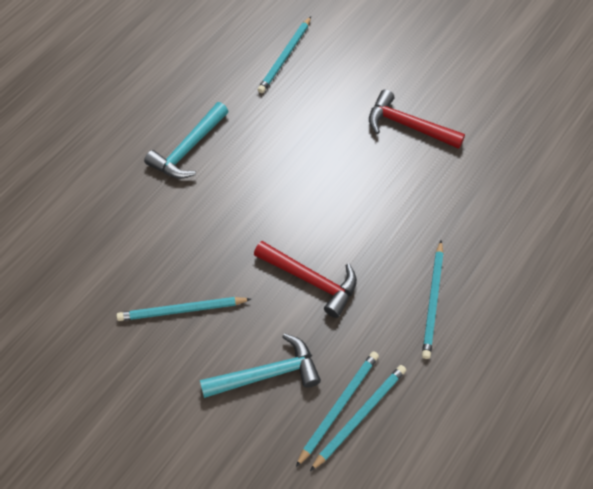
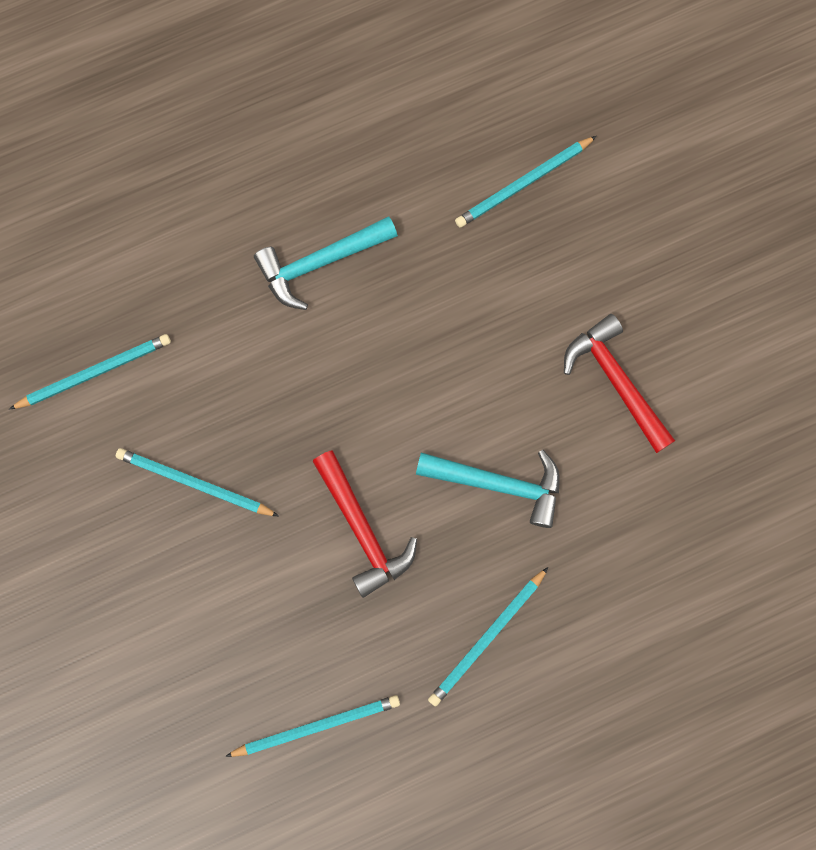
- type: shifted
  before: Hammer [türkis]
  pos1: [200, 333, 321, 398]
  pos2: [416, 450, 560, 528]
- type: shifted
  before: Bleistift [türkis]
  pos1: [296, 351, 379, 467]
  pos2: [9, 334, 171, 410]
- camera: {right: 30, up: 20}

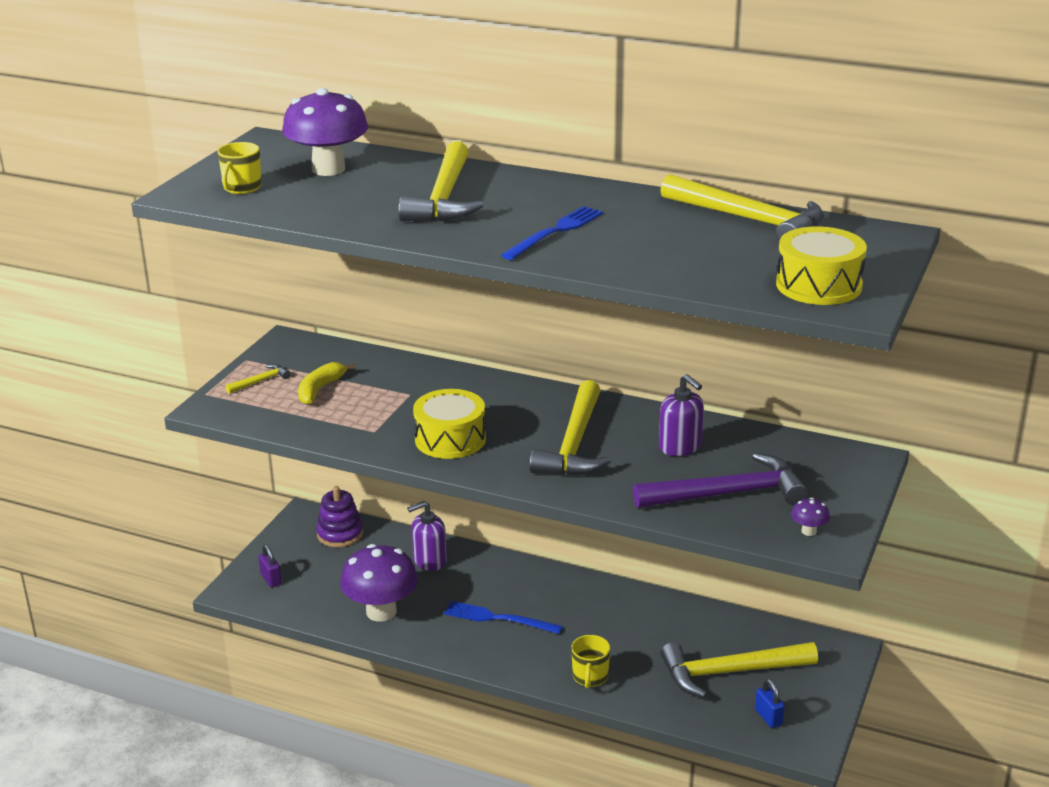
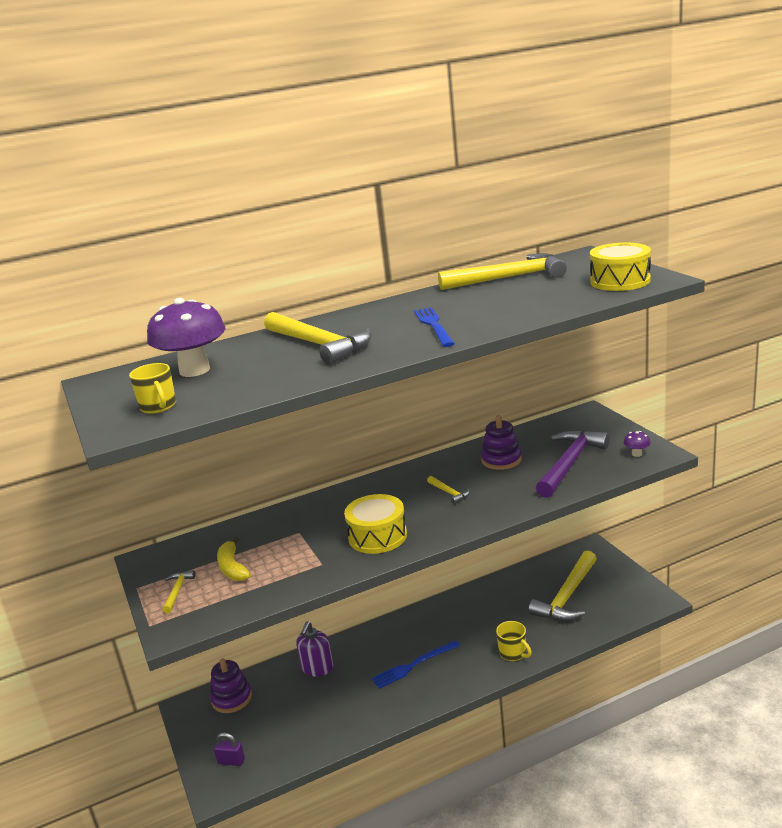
- type: gone
  before: Pilz [lila]
  pos1: [340, 544, 418, 622]
- type: scaled
  before: Hammer [gelb]
  pos1: [529, 380, 611, 476]
  pos2: [427, 476, 470, 505]
  scale: 0.44
- type: swapped
  before: Seifenspender [lila]
  after: Stapelspielzeug [lila]
  pos1: [659, 374, 704, 456]
  pos2: [481, 415, 522, 470]
- type: gone
  before: Vorhängeschloss [blau]
  pos1: [755, 679, 785, 728]
- camera: {right: -45, up: -5}

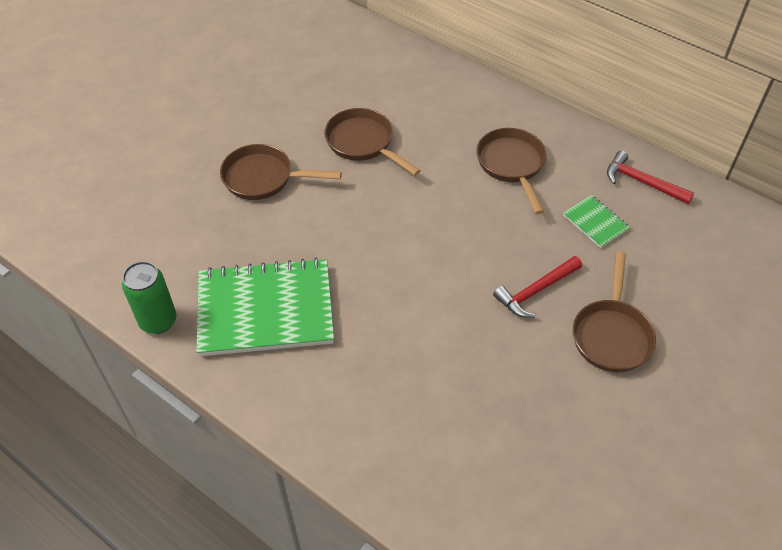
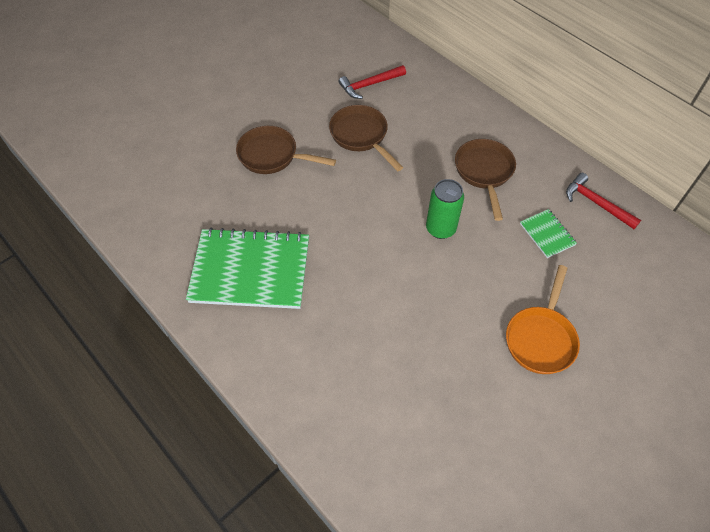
- type: shifted
  before: Dose [grün]
  pos1: [122, 261, 177, 334]
  pos2: [426, 179, 464, 239]
- type: shifted
  before: Hammer [rot]
  pos1: [493, 256, 582, 318]
  pos2: [339, 65, 406, 99]
- type: repainted
  before: Pfanne [braun]
  after: Pfanne [orange]
  pos1: [573, 252, 656, 372]
  pos2: [506, 265, 580, 374]
- camera: {right: 10, up: 5}

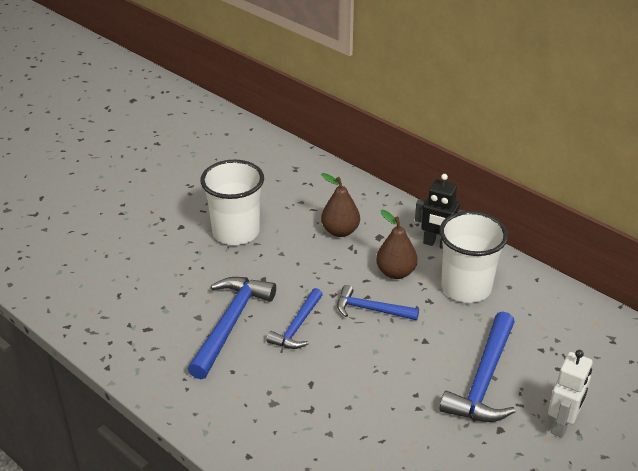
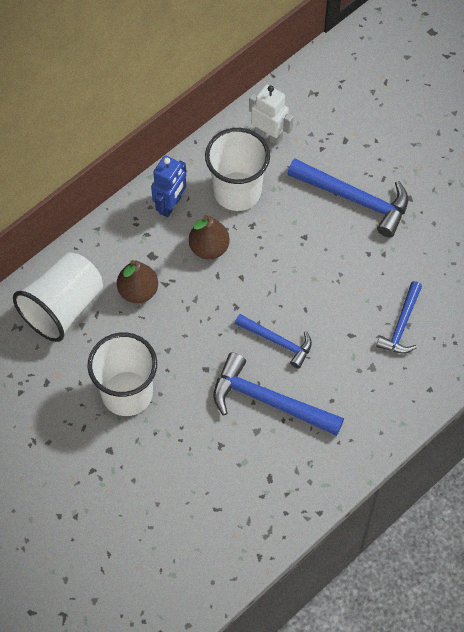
- type: shifted
  before: Hammer [blau]
  pos1: [337, 285, 419, 320]
  pos2: [376, 281, 422, 354]
- type: repainted
  before: Roboter [schwarz]
  after: Roboter [blau]
  pos1: [415, 174, 464, 249]
  pos2: [151, 155, 186, 217]
- type: shifted
  before: Roboter [weiß]
  pos1: [548, 350, 593, 438]
  pos2: [249, 85, 293, 145]
- type: new
  after: Becher [weiß]
  pos2: [13, 252, 103, 342]
- camera: {right: -85, up: 25}

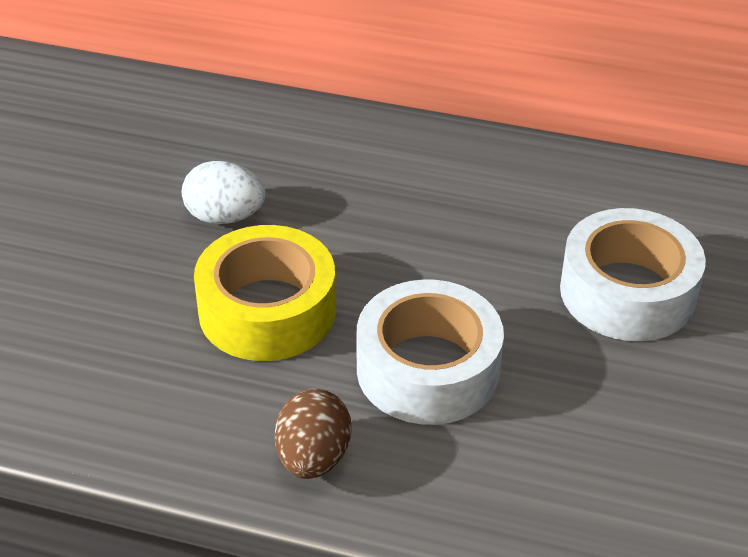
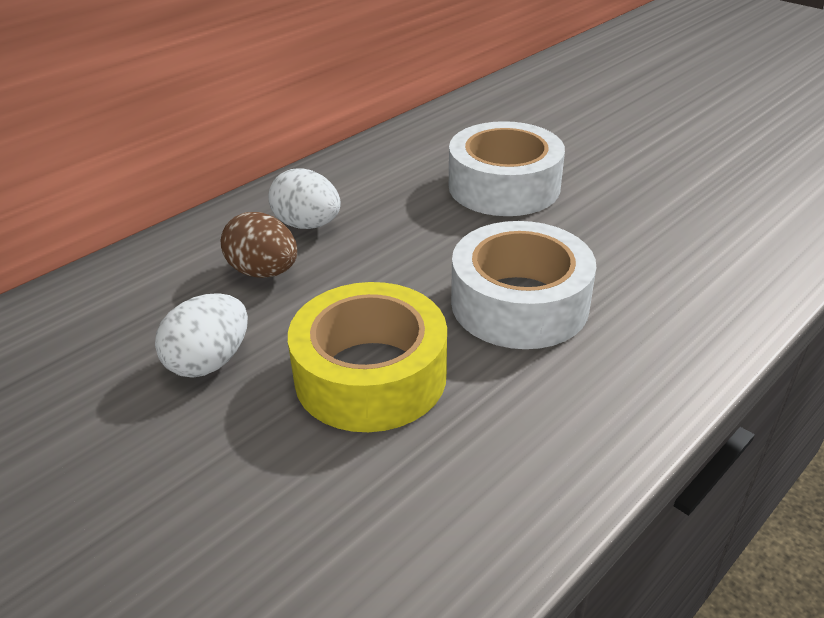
- type: shifted
  before: Ei [braun]
  pos1: [275, 389, 351, 479]
  pos2: [221, 212, 297, 278]
- type: new
  after: Ei [weiß]
  pos2: [269, 168, 341, 229]
- camera: {right: -60, up: -5}

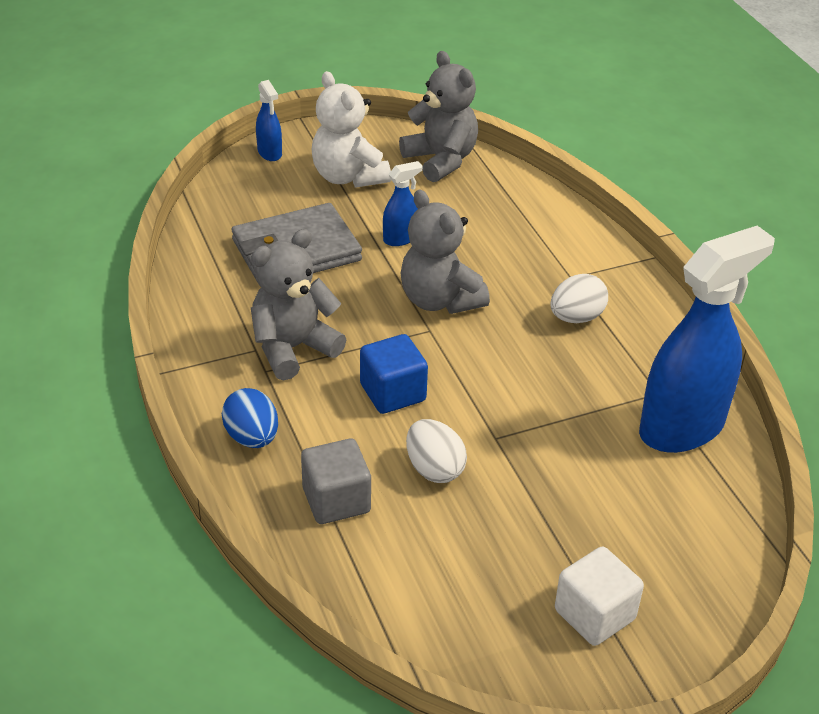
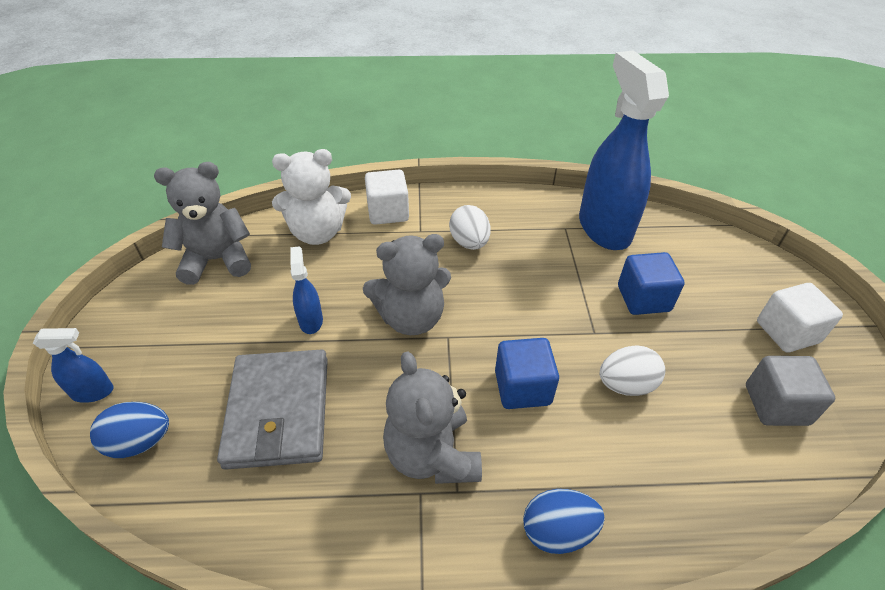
- type: shifted
  before: Kubus [grau]
  pos1: [301, 439, 371, 524]
  pos2: [746, 356, 835, 426]
- type: shifted
  before: Teddybär [weiß]
  pos1: [312, 71, 391, 188]
  pos2: [272, 149, 351, 245]
- type: new
  after: Ei [blau]
  pos2: [90, 402, 169, 458]
- type: new
  after: Kubus [weiß]
  pos2: [365, 170, 409, 225]
- type: new
  after: Kubus [blau]
  pos2: [618, 252, 685, 315]
- camera: {right: -70, up: 5}

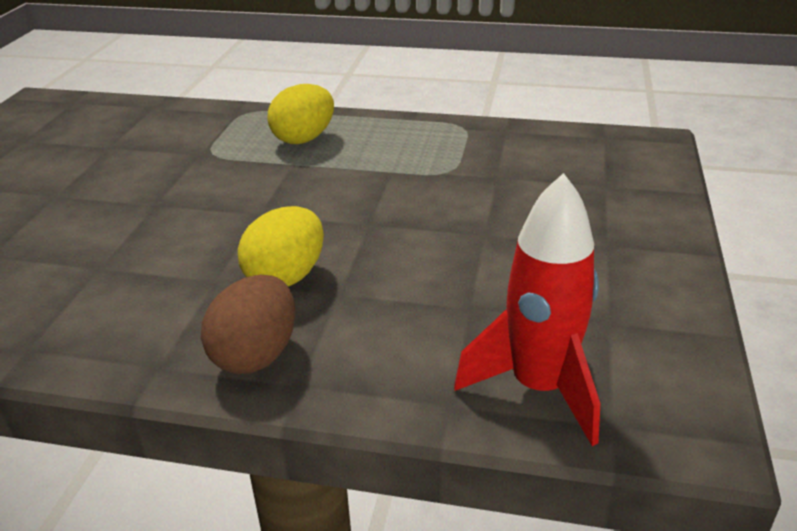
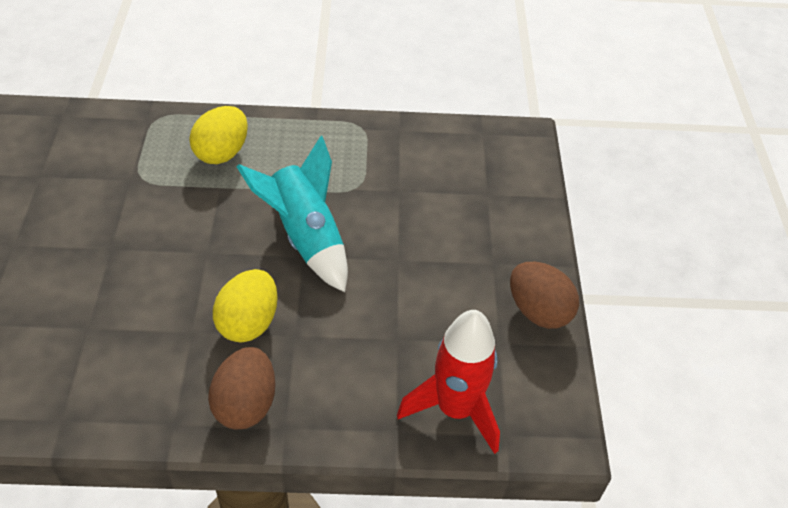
- type: new
  after: Rakete [türkis]
  pos2: [237, 135, 348, 292]
- type: new
  after: Ei [braun]
  pos2: [510, 262, 579, 329]
- camera: {right: -15, up: 15}

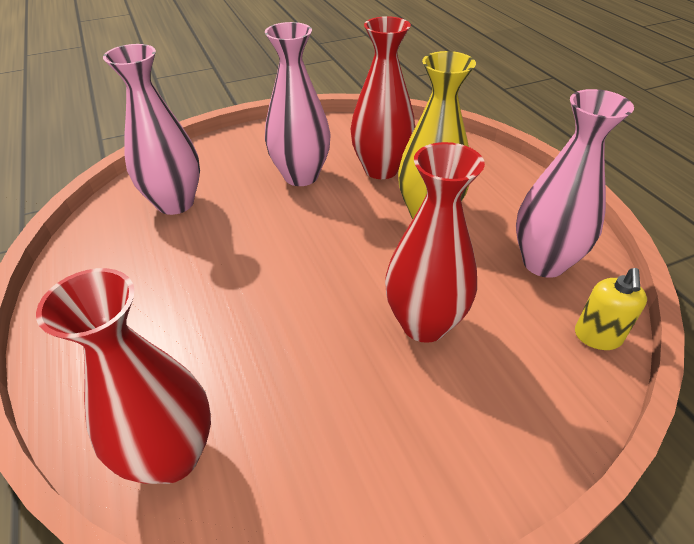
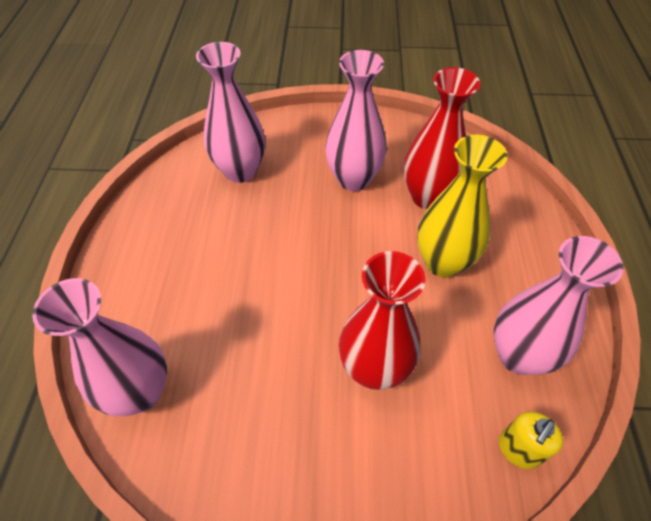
- type: repainted
  before: Vase [rot]
  after: Vase [rosa]
  pos1: [36, 268, 211, 484]
  pos2: [32, 278, 167, 416]
- camera: {right: 25, up: 10}

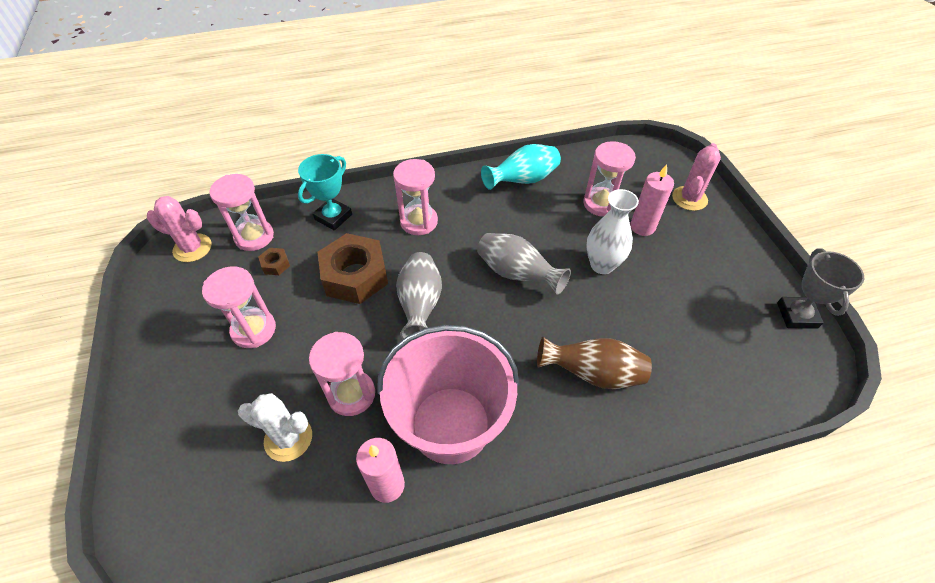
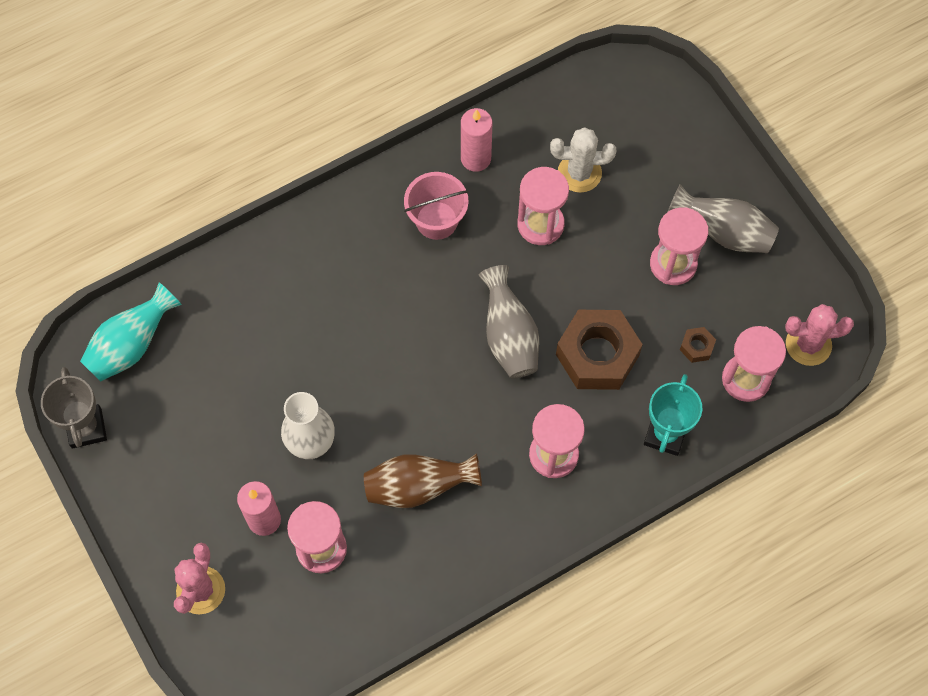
- type: scaled
  before: Eimer [rosa]
  pos1: [377, 325, 519, 464]
  pos2: [404, 172, 469, 240]
  scale: 0.55
- type: shifted
  before: Vase [grau]
  pos1: [477, 233, 571, 295]
  pos2: [668, 185, 779, 253]
- type: shifted
  before: Vase [türkis]
  pos1: [481, 144, 561, 190]
  pos2: [80, 282, 182, 381]
- type: shifted
  before: Vase [braun]
  pos1: [537, 337, 652, 389]
  pos2: [364, 453, 482, 508]
- camera: {right: 165, up: 15}

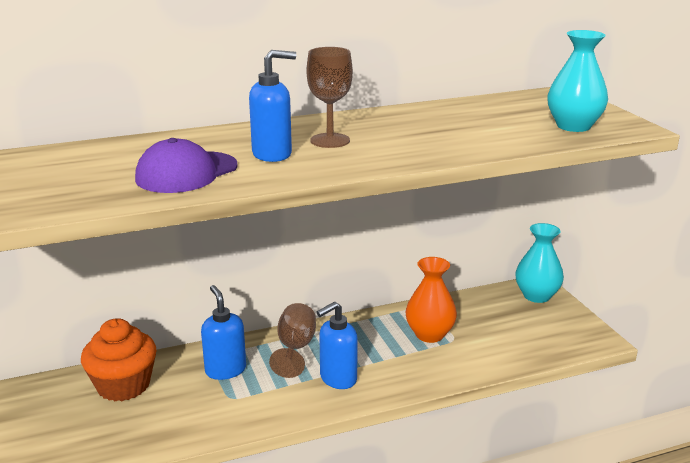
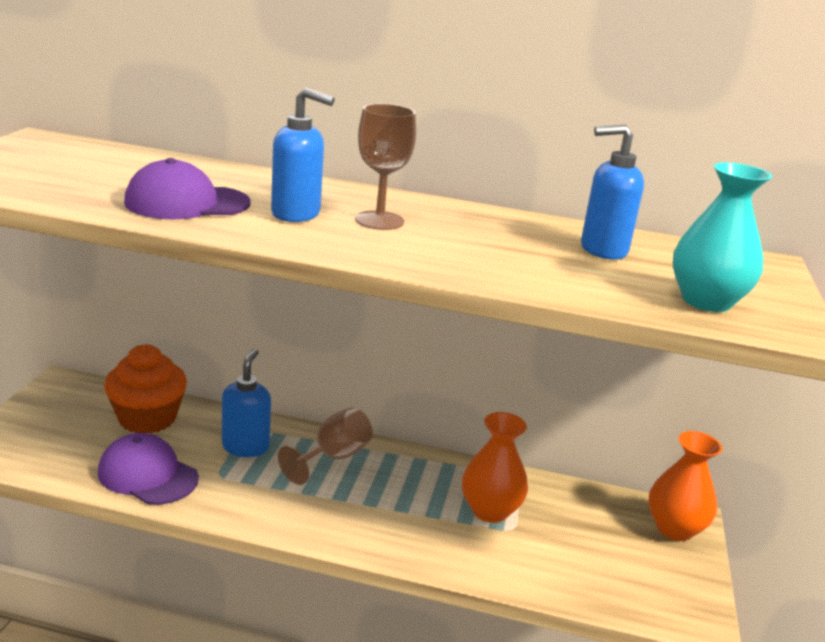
- type: shifted
  before: Seifenspender [blau]
  pos1: [316, 302, 358, 389]
  pos2: [581, 125, 644, 260]
- type: repainted
  before: Vase [türkis]
  after: Vase [orange]
  pos1: [515, 223, 564, 303]
  pos2: [648, 431, 722, 541]
- type: new
  after: Kappe [lila]
  pos2: [98, 433, 199, 505]
- camera: {right: 30, up: 0}

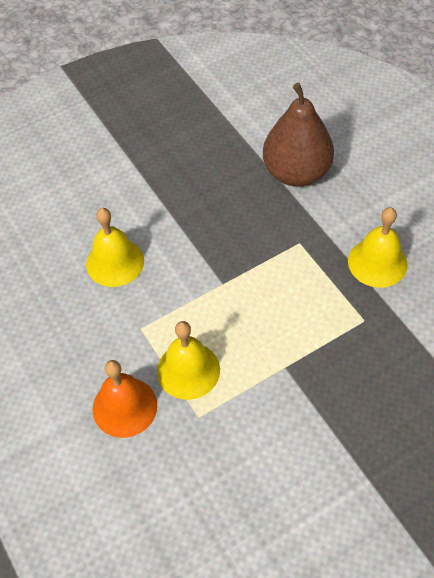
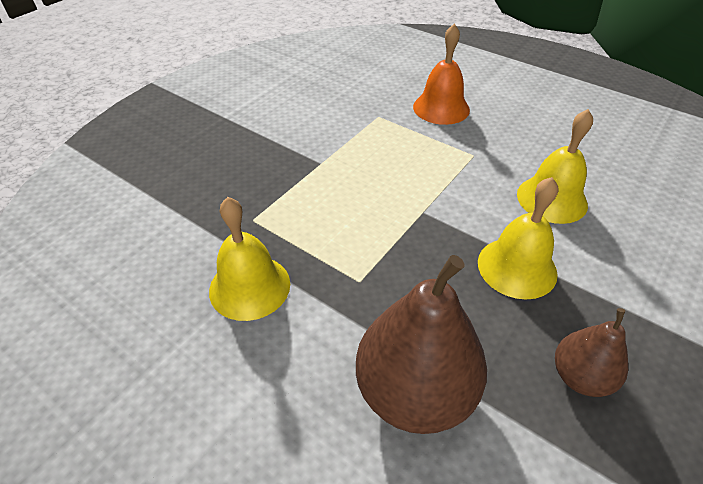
- type: shifted
  before: Glocke [gelb]
  pos1: [157, 321, 220, 400]
  pos2: [478, 177, 558, 299]
- type: new
  after: Birne [braun]
  pos2: [555, 308, 628, 397]
- camera: {right: 155, up: -10}

